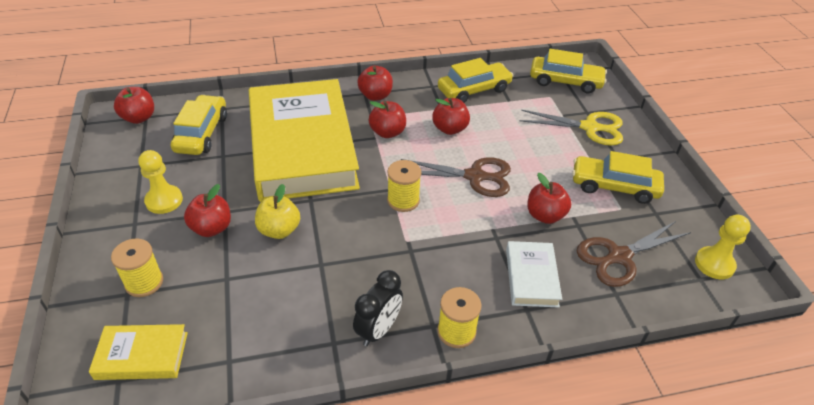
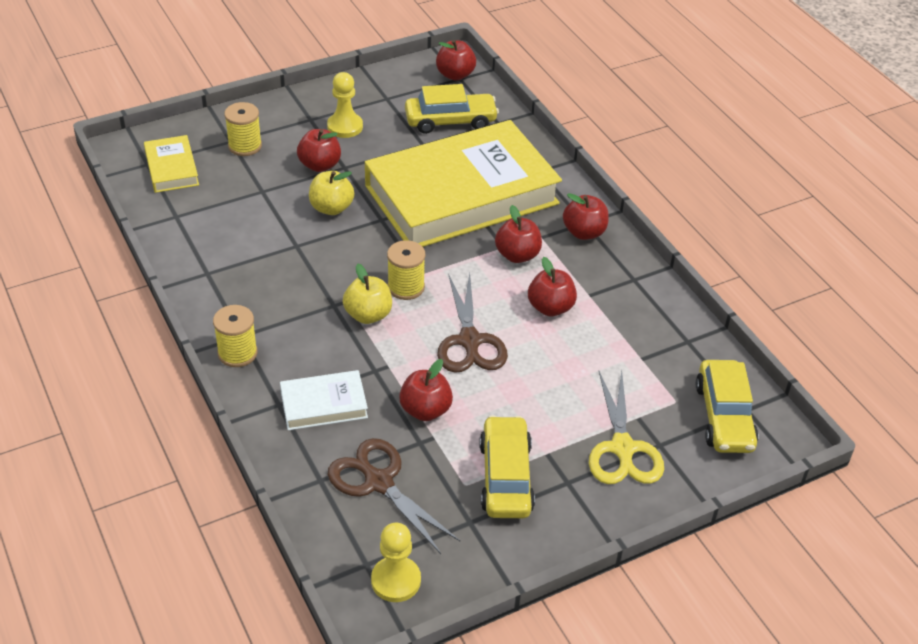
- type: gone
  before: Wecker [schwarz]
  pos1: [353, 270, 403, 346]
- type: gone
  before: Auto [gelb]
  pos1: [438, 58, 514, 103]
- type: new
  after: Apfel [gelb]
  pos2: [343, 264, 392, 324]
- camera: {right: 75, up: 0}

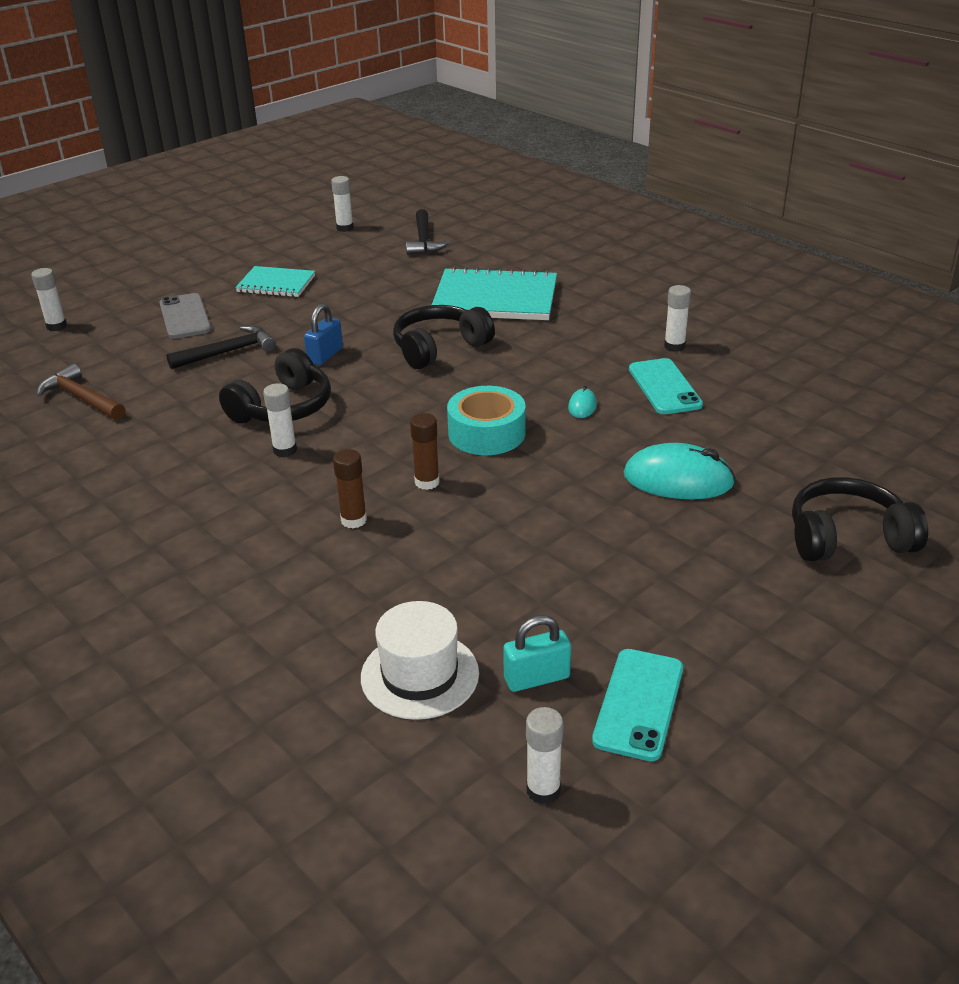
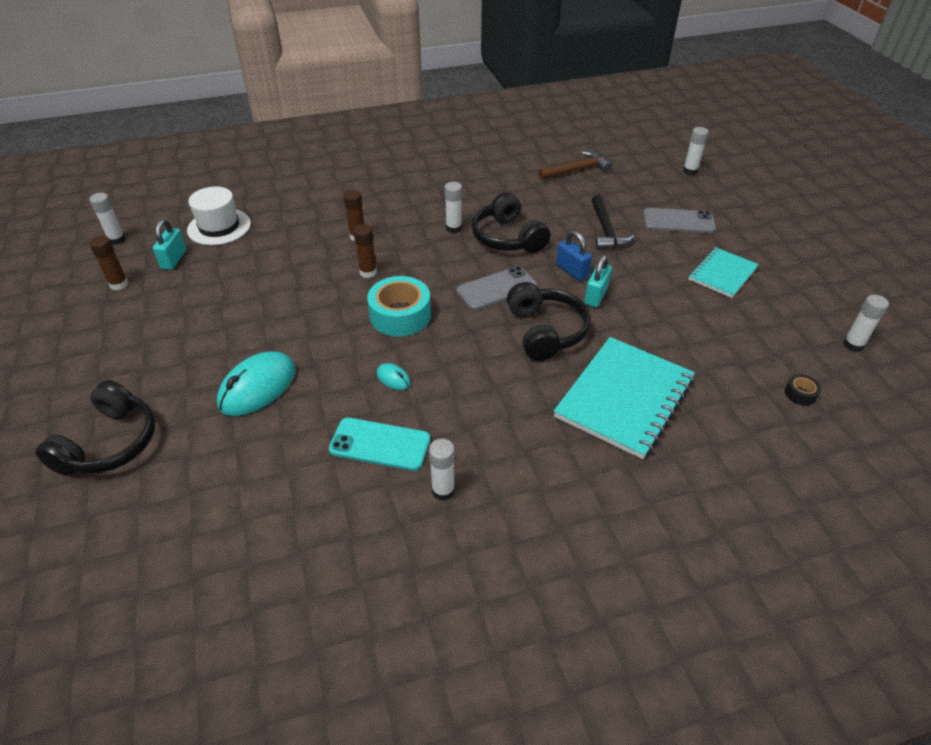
- type: swapped
  before: Hammer [schwarz]
  after: Klebeband [schwarz]
  pos1: [406, 209, 449, 255]
  pos2: [785, 374, 821, 406]
- type: swapped
  before: Handy [türkis]
  after: Klebestift [braun]
  pos1: [592, 649, 683, 761]
  pos2: [89, 236, 128, 290]
- type: new
  after: Handy [grau]
  pos2: [457, 266, 538, 310]
- type: new
  after: Vorhängeschloss [türkis]
  pos2: [584, 255, 612, 307]
- camera: {right: 115, up: 10}

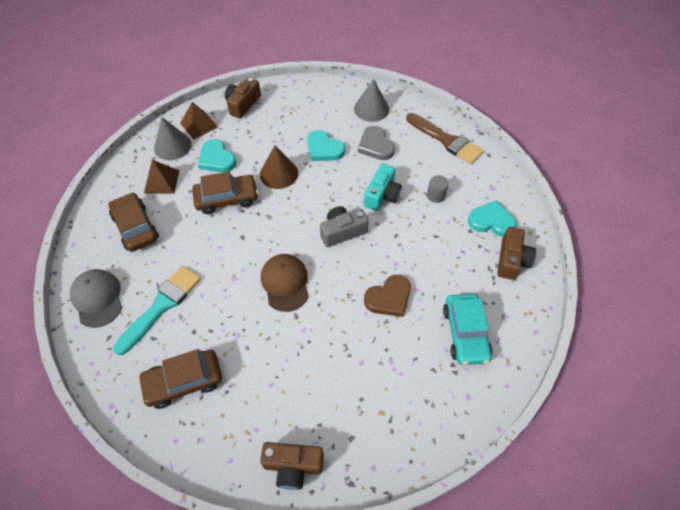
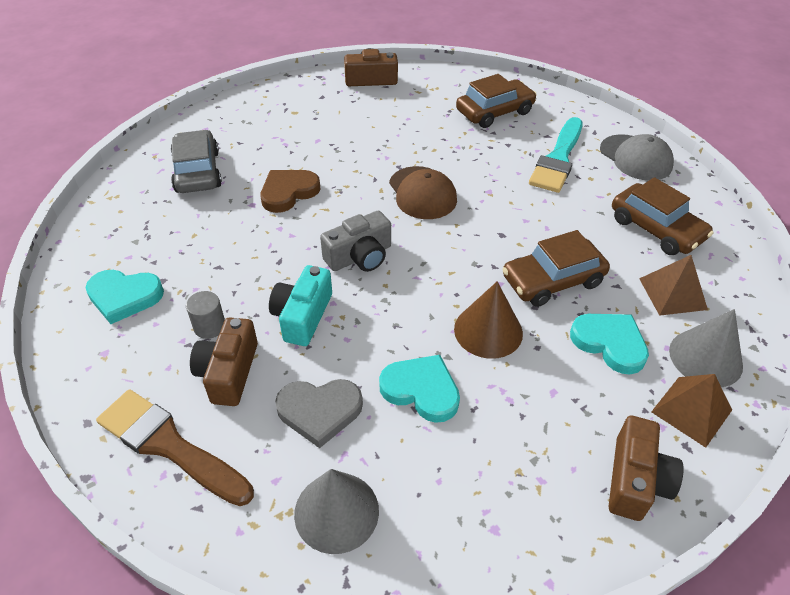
- type: rotated
  before: Herz [grau]
  pos1: [358, 126, 395, 160]
  pos2: [275, 379, 363, 448]
  turn: 120
- type: repainted
  before: Auto [türkis]
  after: Auto [grau]
  pos1: [443, 294, 493, 365]
  pos2: [171, 130, 222, 193]
- type: shifted
  before: Kamera [braun]
  pos1: [497, 227, 536, 280]
  pos2: [190, 317, 258, 406]
- camera: {right: 170, up: -10}

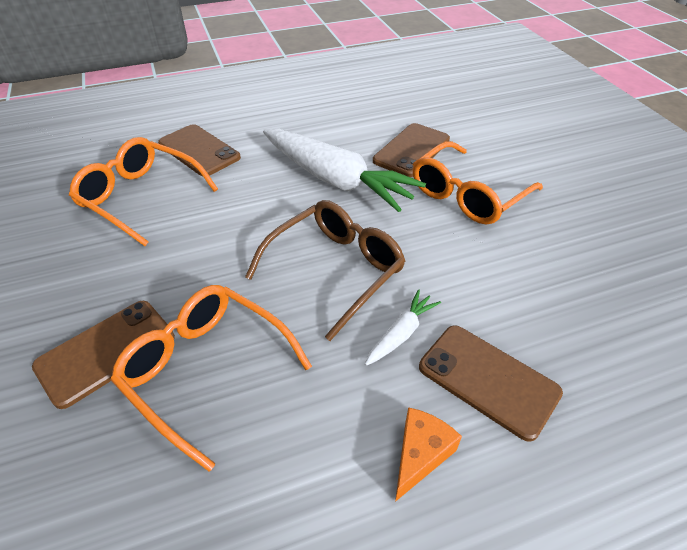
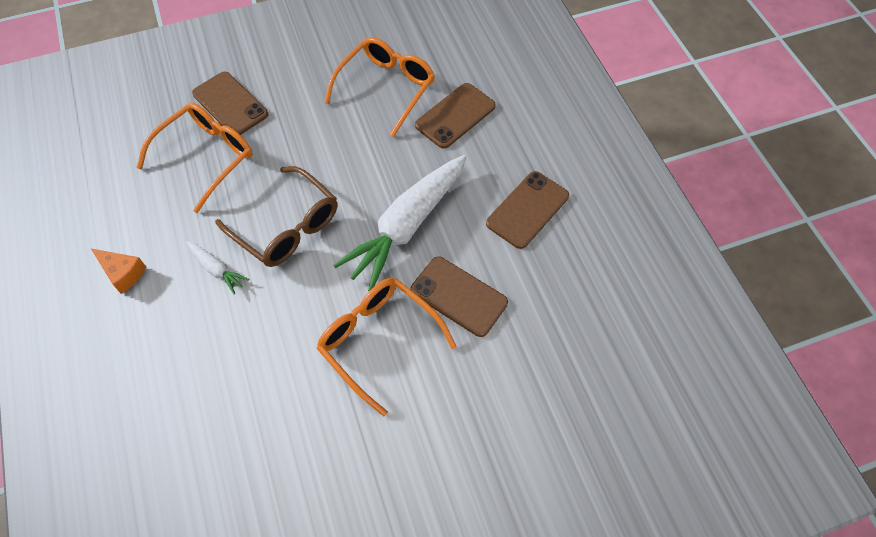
- type: shifted
  before: Handy [braun]
  pos1: [419, 325, 563, 442]
  pos2: [486, 171, 569, 249]
- camera: {right: 90, up: 15}

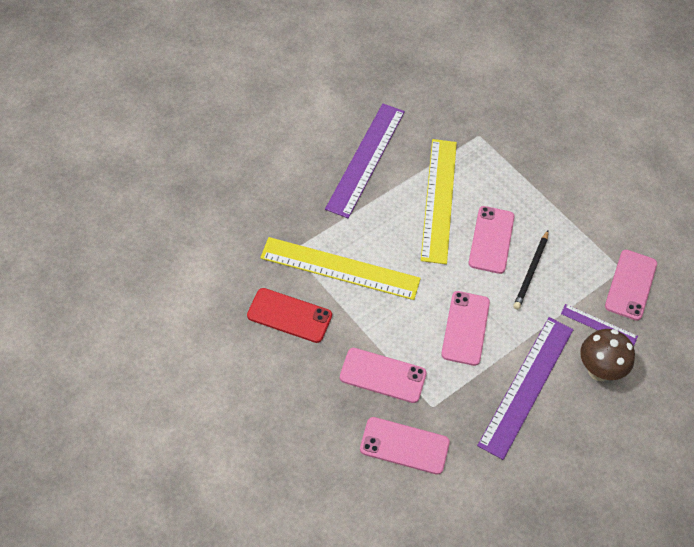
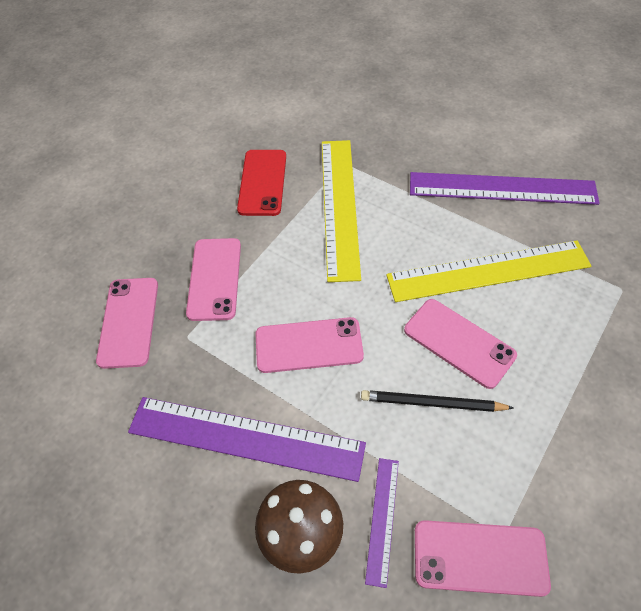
- type: rotated
  before: Handy [rosa]
  pos1: [469, 206, 515, 274]
  pos2: [404, 299, 517, 389]
  turn: 45
- camera: {right: 80, up: 0}

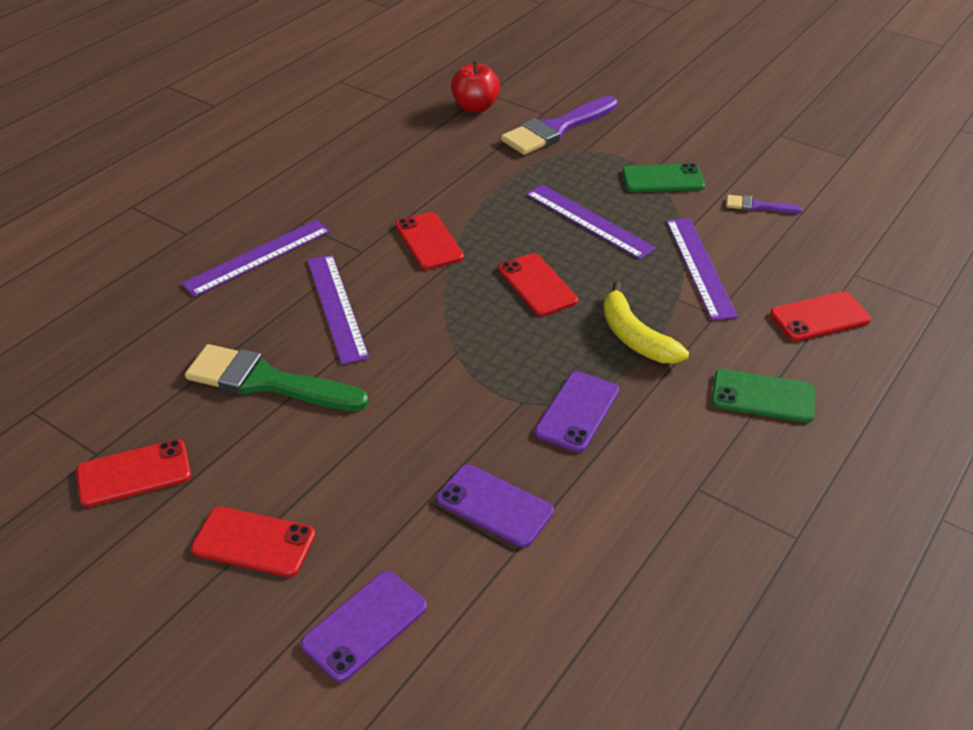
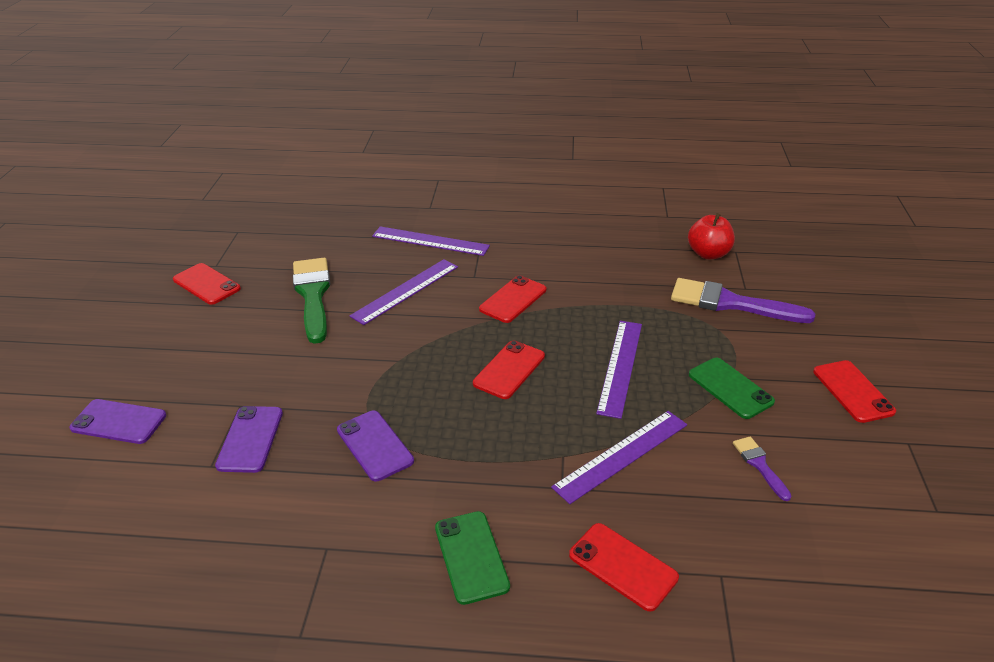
- type: shifted
  before: Handy [rot]
  pos1: [191, 506, 316, 577]
  pos2: [813, 360, 896, 423]
- type: rotated
  before: Handy [lila]
  pos1: [535, 371, 619, 452]
  pos2: [337, 410, 414, 481]
  turn: 60
- type: gone
  before: Banane [gelb]
  pos1: [603, 281, 689, 363]
- camera: {right: 60, up: -5}

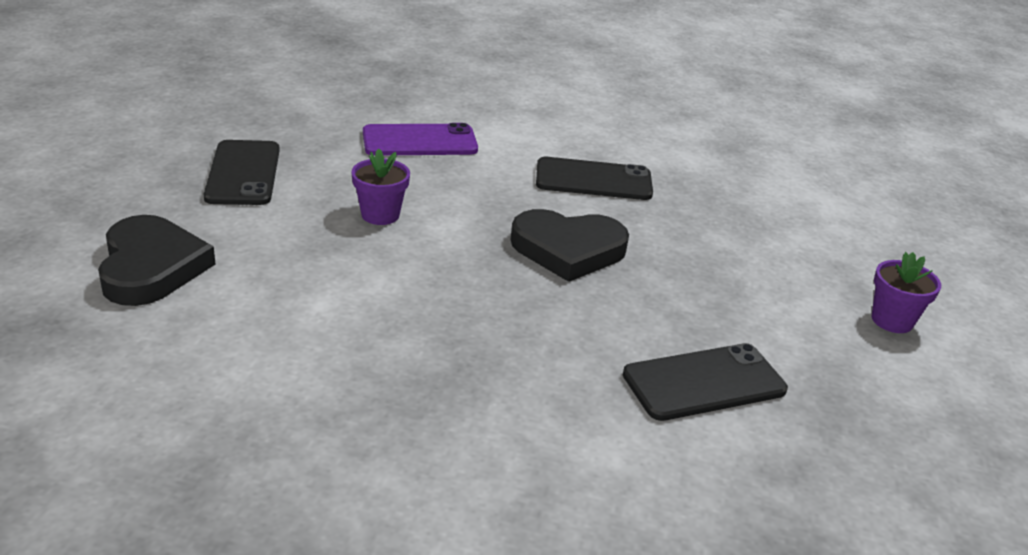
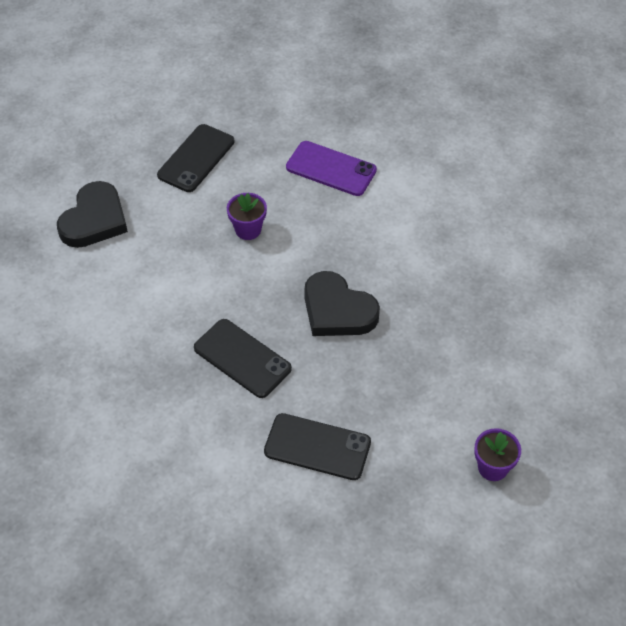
- type: shifted
  before: Handy [schwarz]
  pos1: [536, 157, 653, 200]
  pos2: [194, 319, 292, 398]
- camera: {right: 40, up: 20}

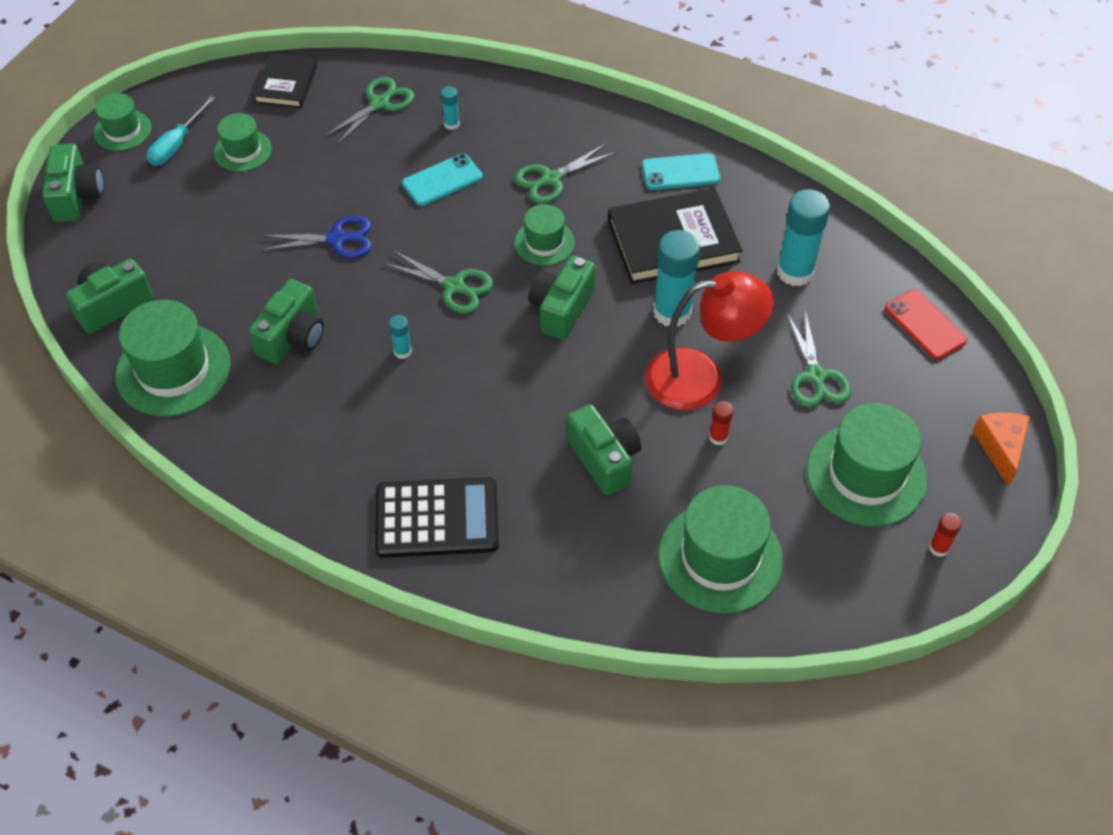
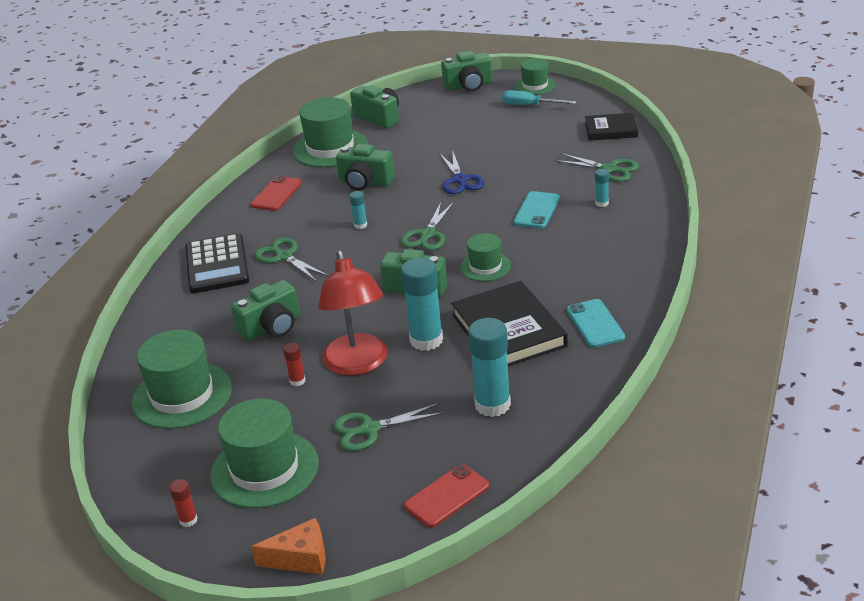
- type: gone
  before: Hut [grün]
  pos1: [214, 113, 272, 172]
- type: rotated
  before: Handy [türkis]
  pos1: [402, 154, 483, 206]
  pos2: [513, 191, 560, 228]
  turn: 60
- type: shifted
  before: Schere [grün]
  pos1: [514, 143, 617, 204]
  pos2: [255, 238, 328, 282]
- type: new
  after: Handy [rot]
  pos2: [251, 176, 302, 211]
- camera: {right: 85, up: -20}

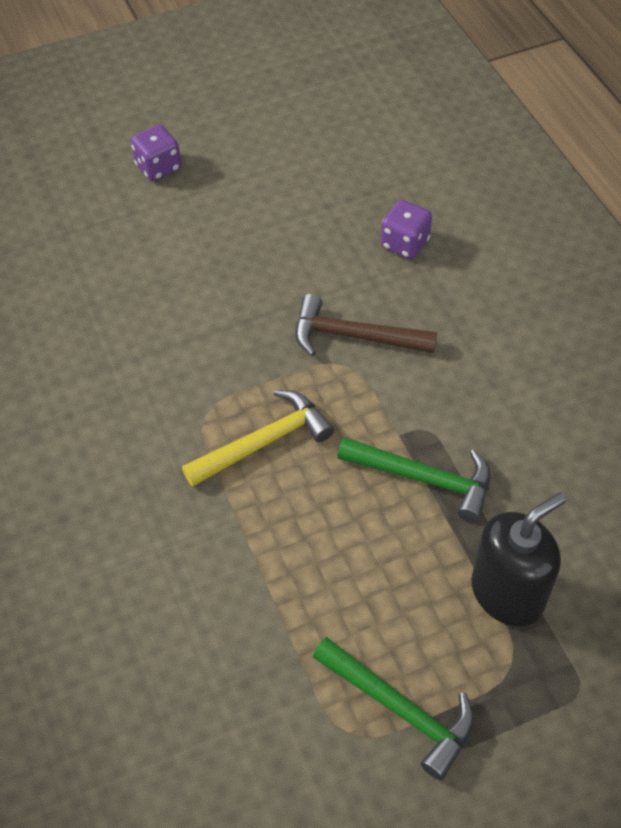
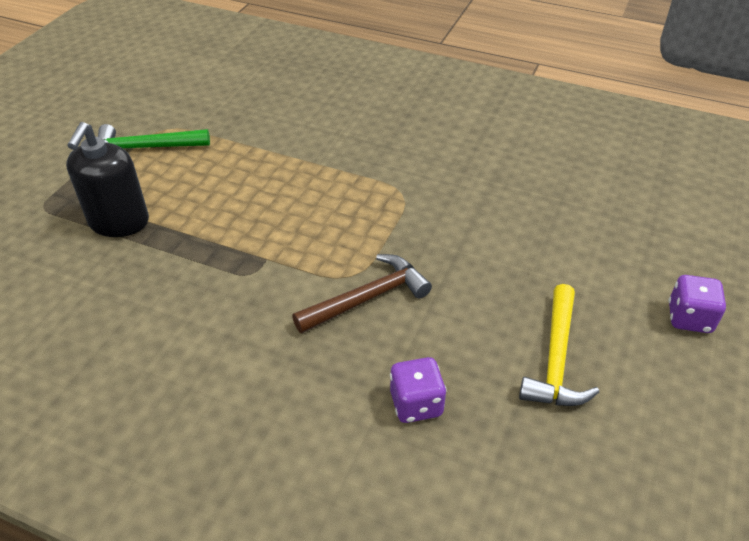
- type: shifted
  before: Hammer [gelb]
  pos1: [182, 390, 334, 487]
  pos2: [519, 284, 599, 406]
- type: gone
  before: Hammer [grün]
  pos1: [337, 437, 491, 522]
- camera: {right: 135, up: -10}

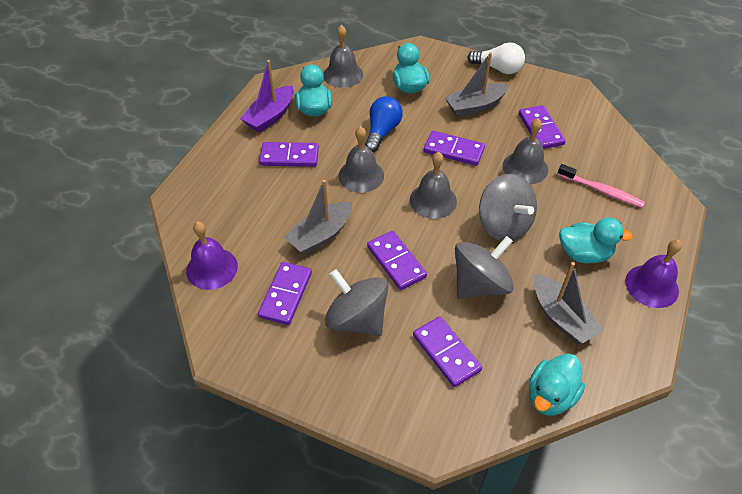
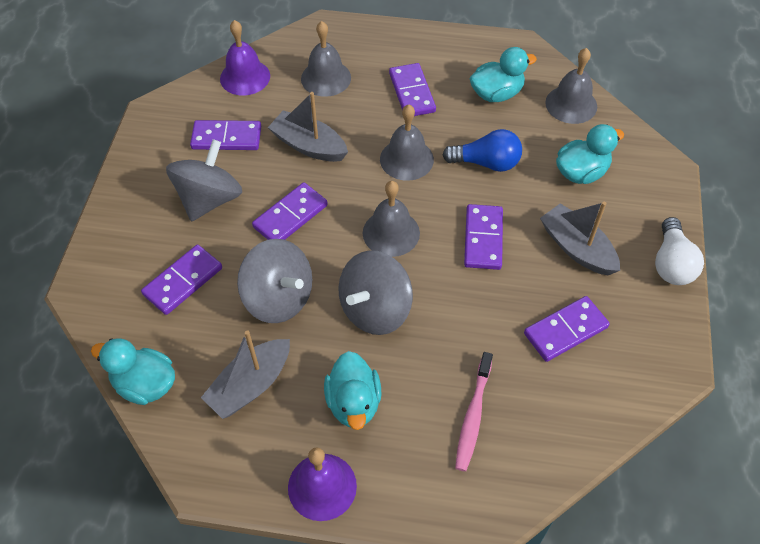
- type: gone
  before: Boot [lila]
  pos1: [240, 60, 294, 132]
- type: shifted
  before: Glocke [grau]
  pos1: [503, 118, 548, 184]
  pos2: [301, 21, 351, 97]
- camera: {right: 75, up: 5}

